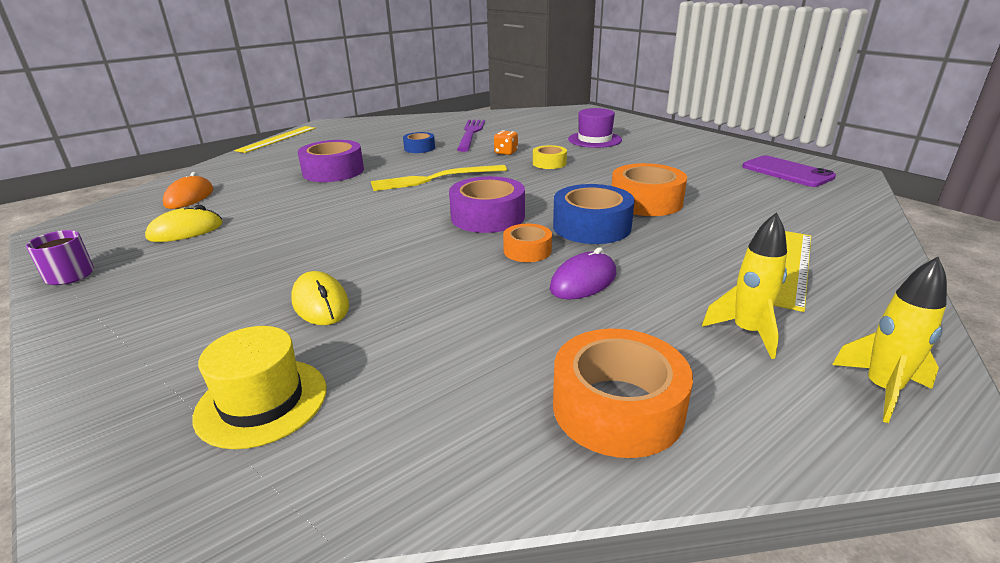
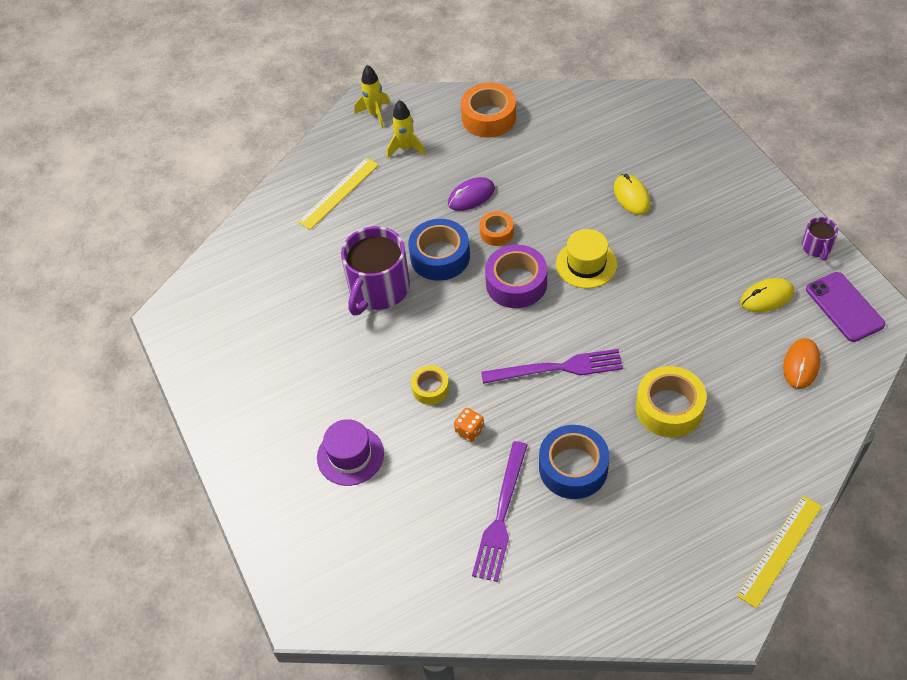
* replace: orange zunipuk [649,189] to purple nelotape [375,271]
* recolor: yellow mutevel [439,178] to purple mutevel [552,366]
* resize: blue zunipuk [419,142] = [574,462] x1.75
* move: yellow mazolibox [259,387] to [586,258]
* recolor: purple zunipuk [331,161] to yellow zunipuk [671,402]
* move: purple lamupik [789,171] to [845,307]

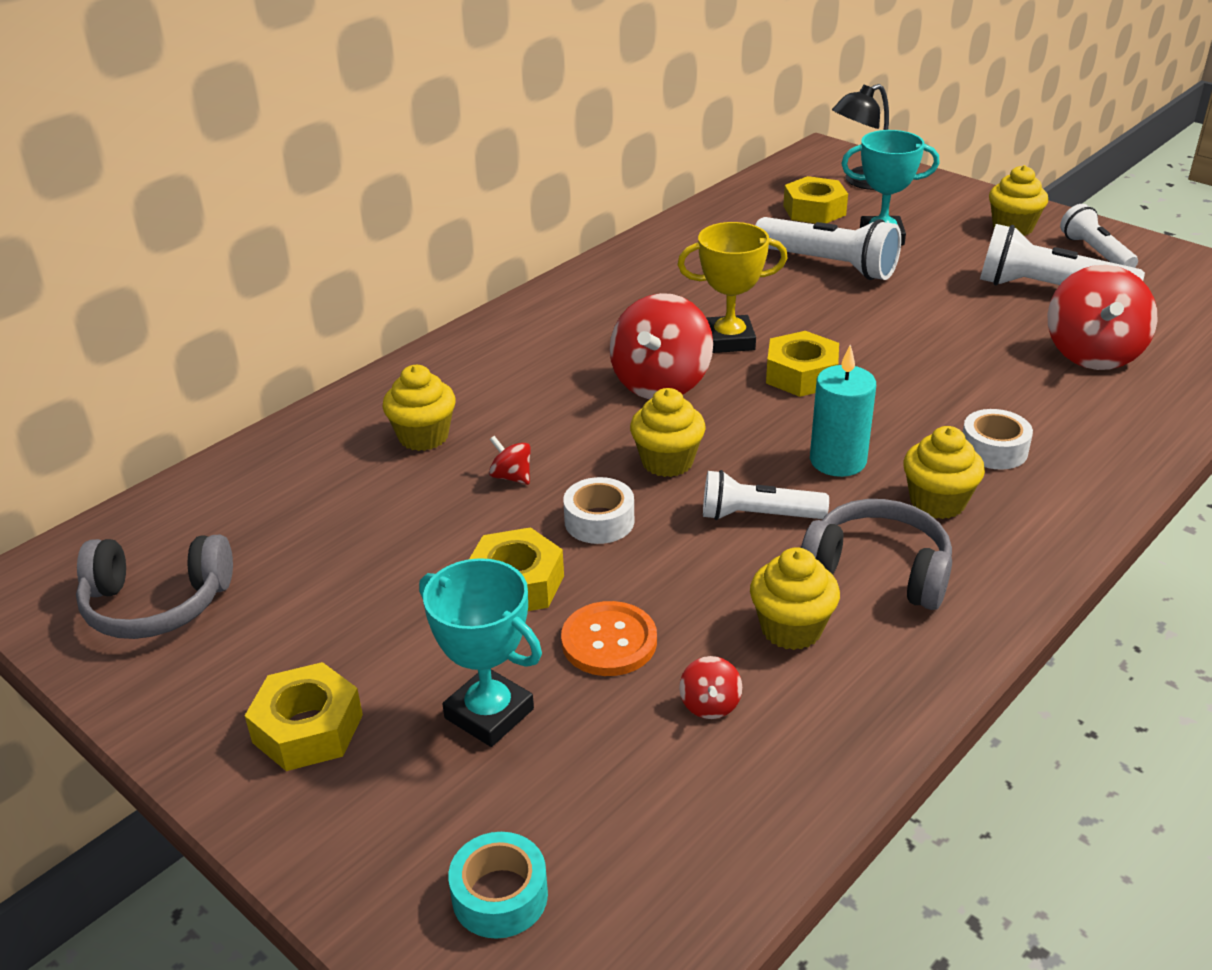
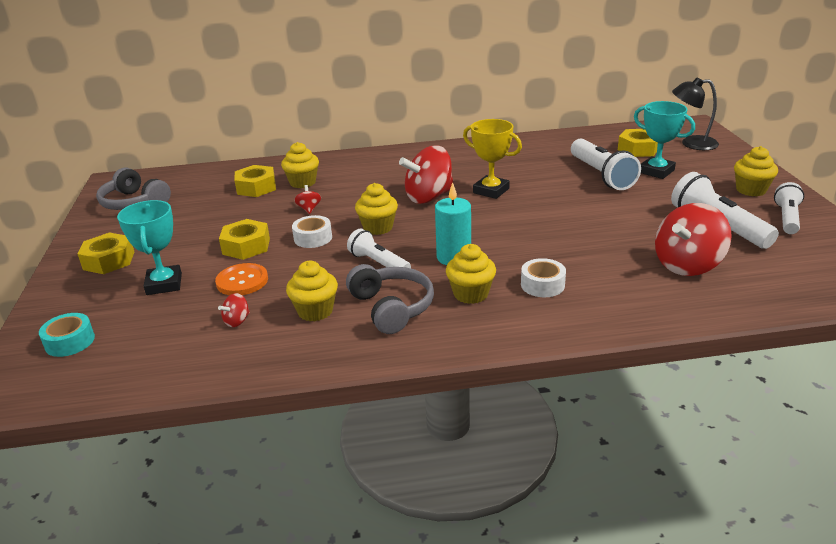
* move: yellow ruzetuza [802,364] to [255,181]

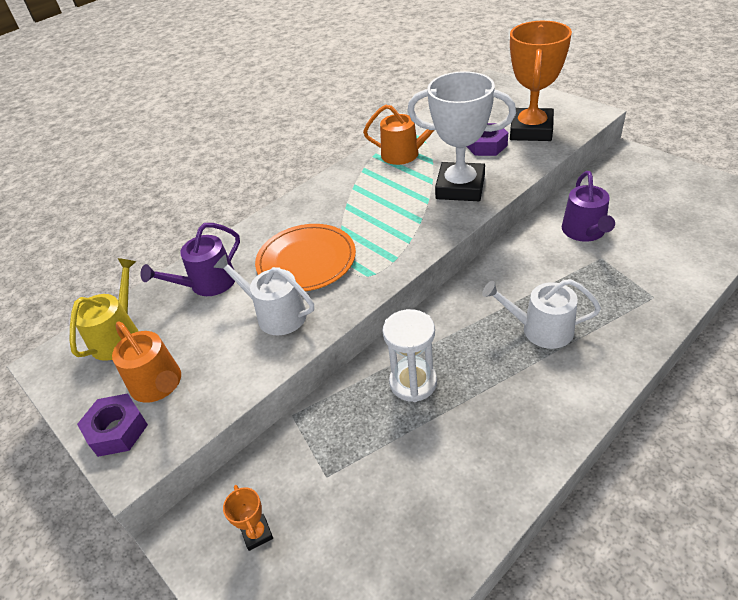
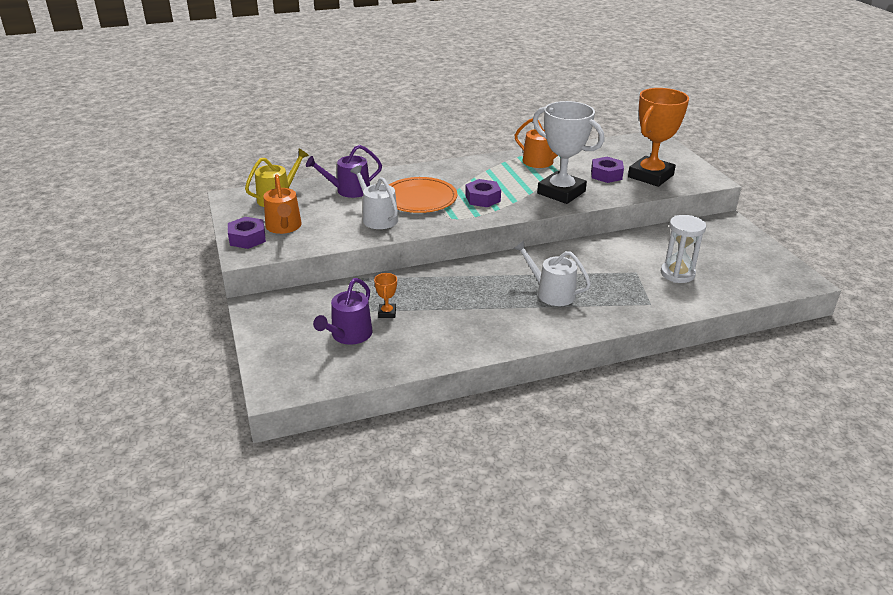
* move: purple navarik [588,206] to [343,311]
* move: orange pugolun [248,518] to [385,295]
* insert: purple ruzetuza [483,193]
* move: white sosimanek [410,355] to [683,249]

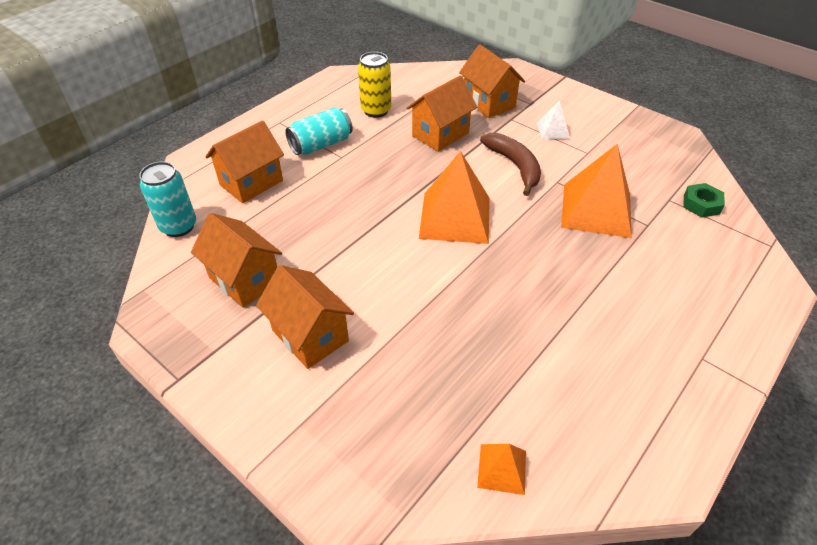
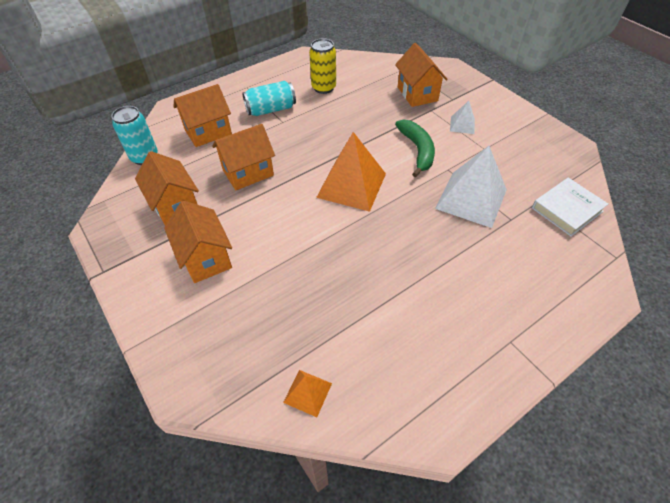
* move: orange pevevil [441,113] to [243,157]
* recolor: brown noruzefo [510,164] to green noruzefo [415,148]
* recolor: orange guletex [596,191] to white guletex [471,187]
* replace: green ruzetuza [704,200] to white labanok [570,207]

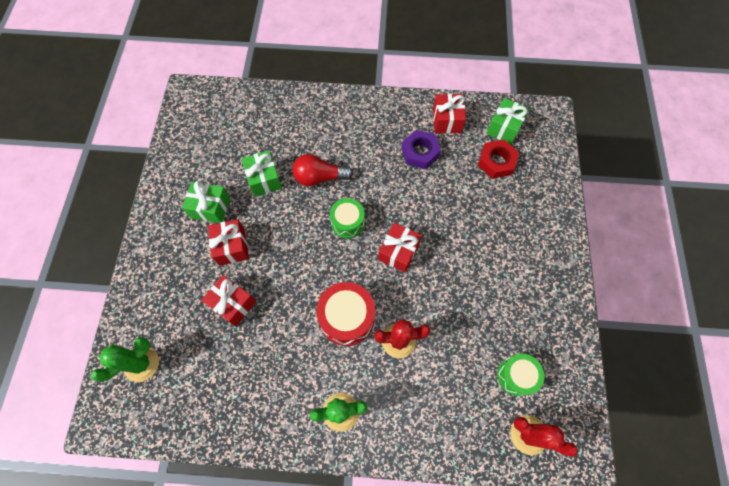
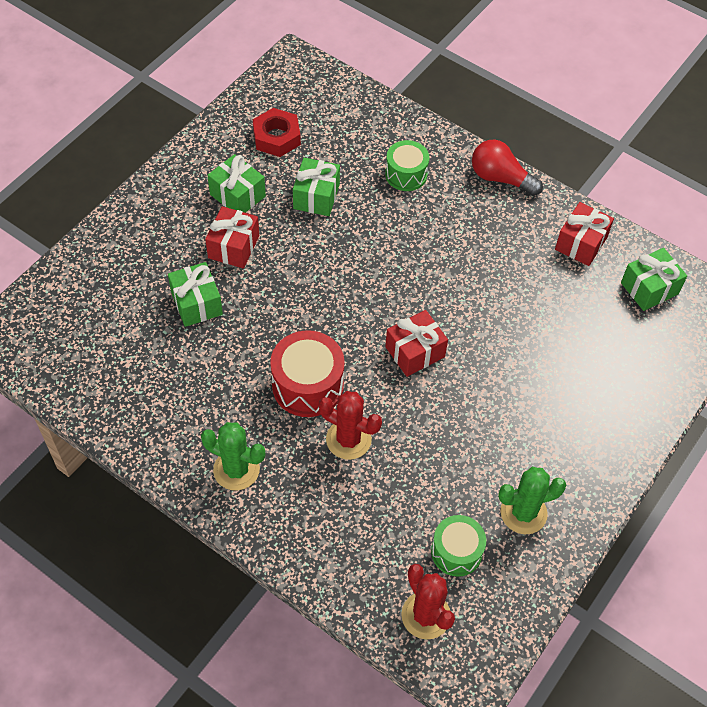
* recolor: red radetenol [229,301] to green radetenol [195,294]
* move: red ruzetuza [498,159] to [277,132]
* move: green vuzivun [347,218] to [407,165]
* move: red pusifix [322,170] to [507,168]
* move: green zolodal [125,359] to [532,500]
* delete: purple ruzetuza [421,149]

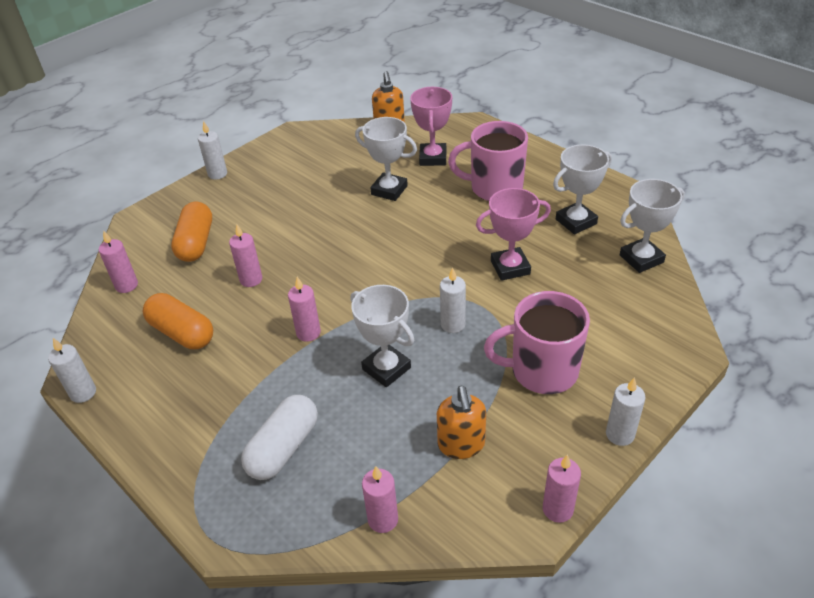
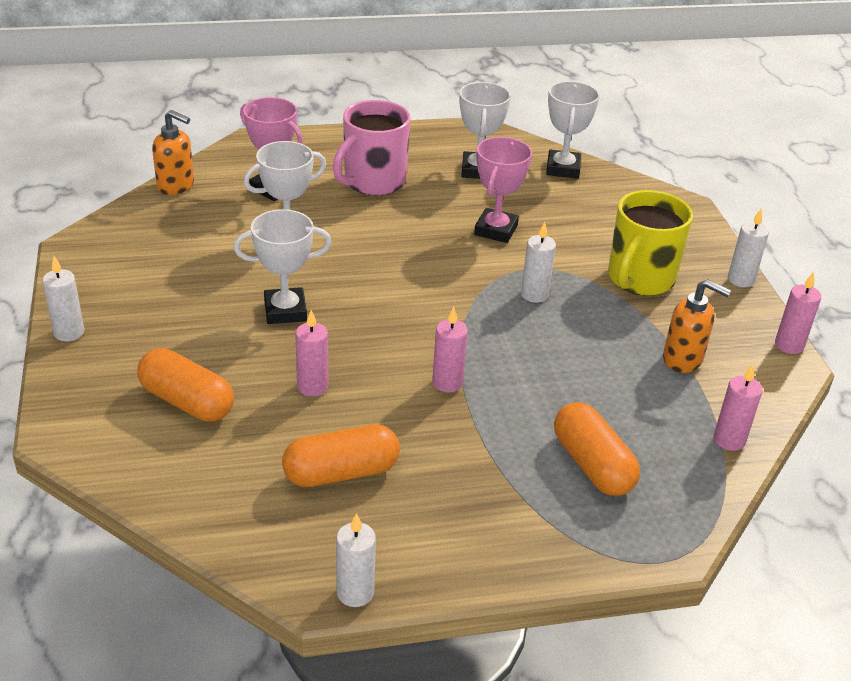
* move: white pugolun [382,336] to [283,266]
* recolor: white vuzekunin [279,437] to orange vuzekunin [597,449]
* recolor: pink nelotape [537,342] to yellow nelotape [650,243]
* delete: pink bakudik [118,261]

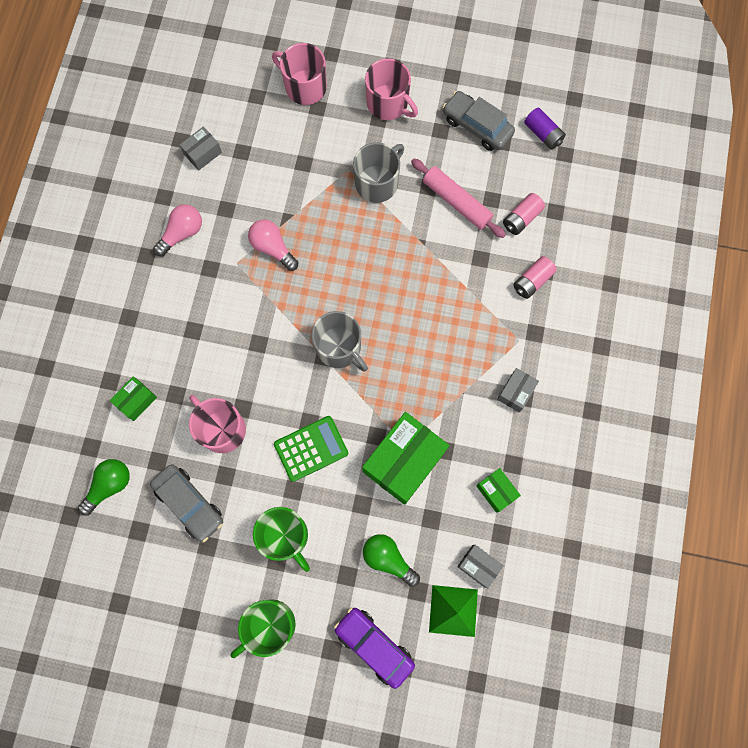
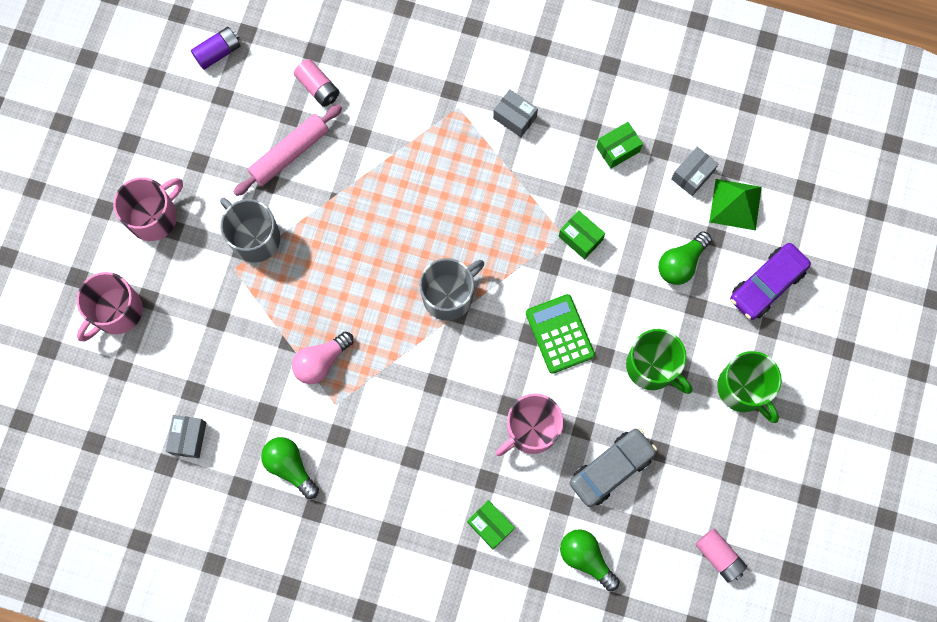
* rotate: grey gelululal [201,149] = [186,437] 45 degrees clockwise
* recolor: pink pusifix [177,230] to green pusifix [290,468]
* resize: green gelululal [405,458] = [582,234] x0.49
* rotate: green nelotape [281,539] = [659,361] 75 degrees clockwise
* move: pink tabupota [535,277] to [721,556]
* delete: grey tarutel [479,121]

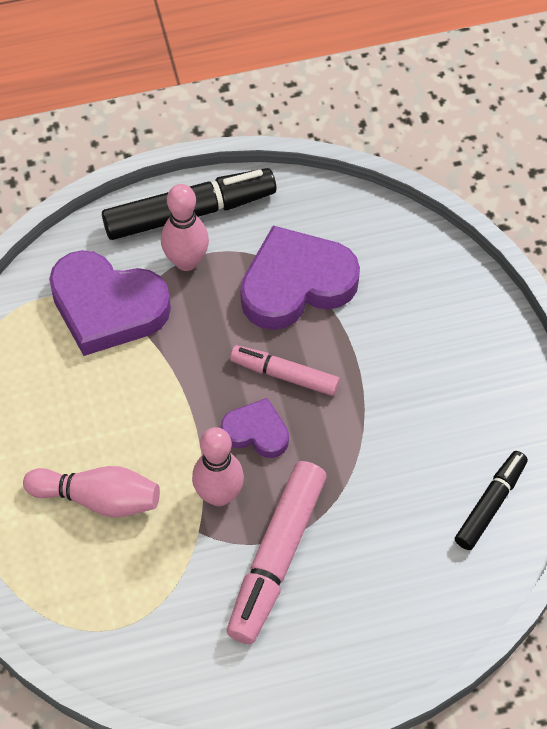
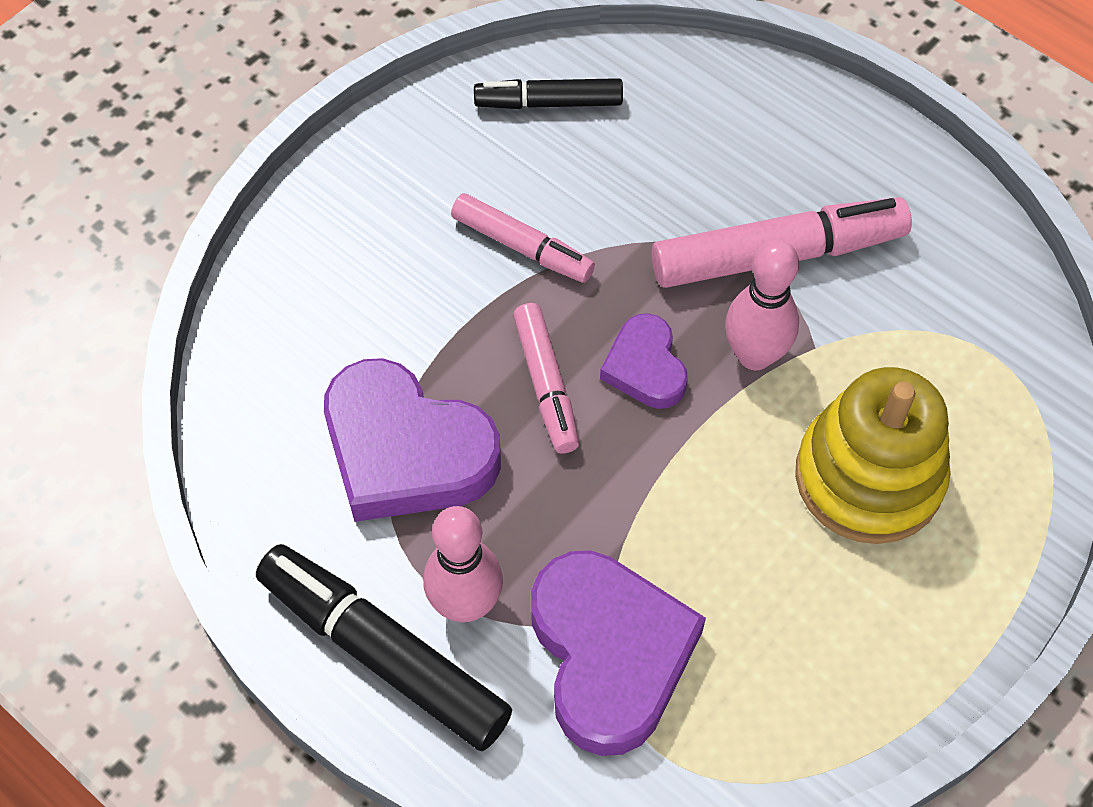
* insert: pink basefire [523,238]
* replace: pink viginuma [91,491] to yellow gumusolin [873,455]

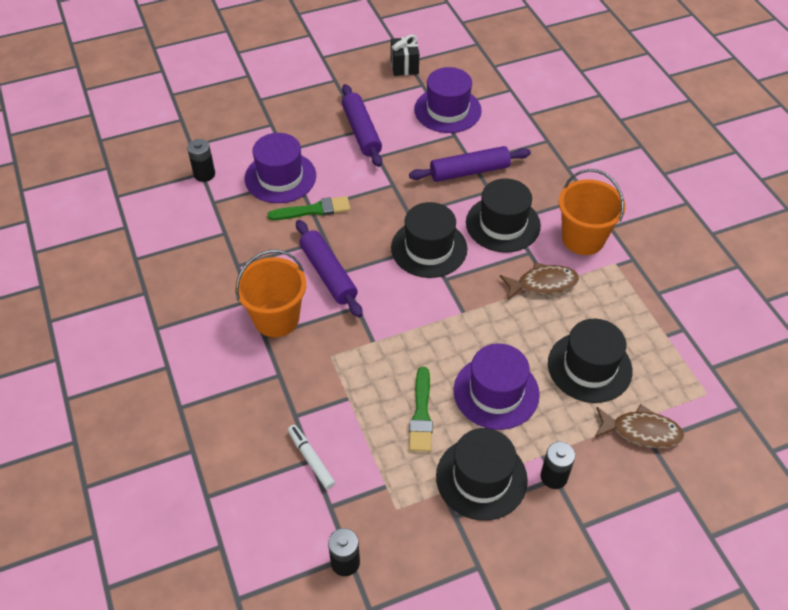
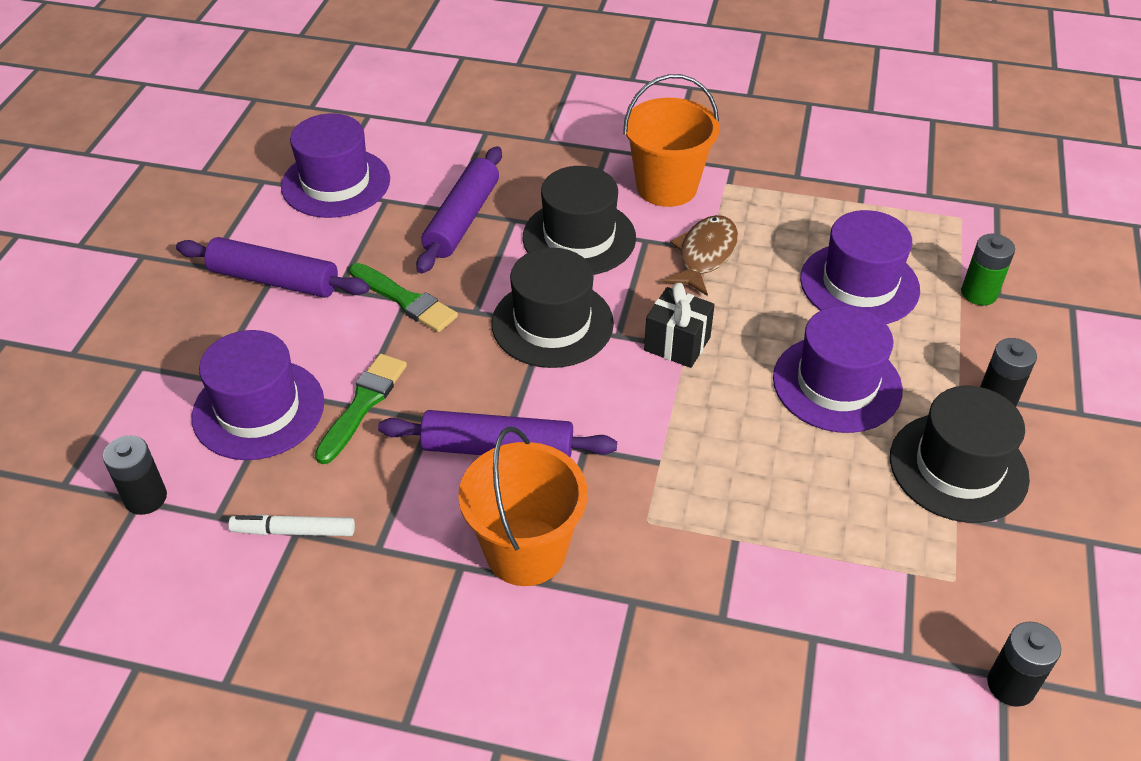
* move: white basefire [311,457] to [291,525]
* move: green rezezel [421,409] to [403,297]
* move: black radetenol [405,55] to [679,325]
* recolor: black mazolibox [590,361] to purple mazolibox [860,267]
* replace: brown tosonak [639,426] to green tabupota [988,269]

